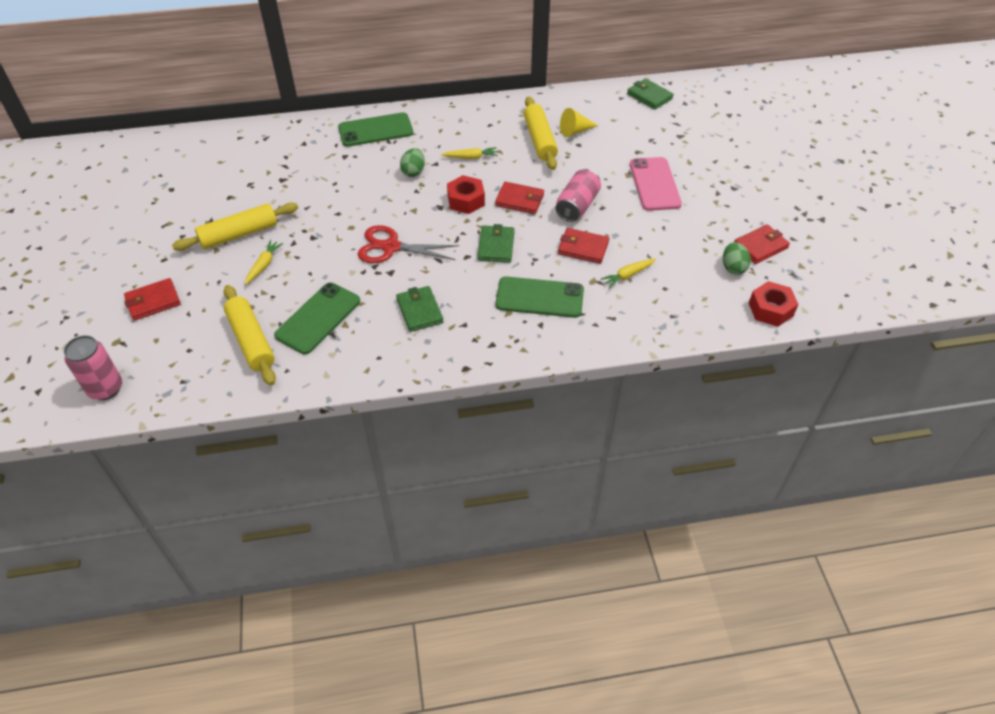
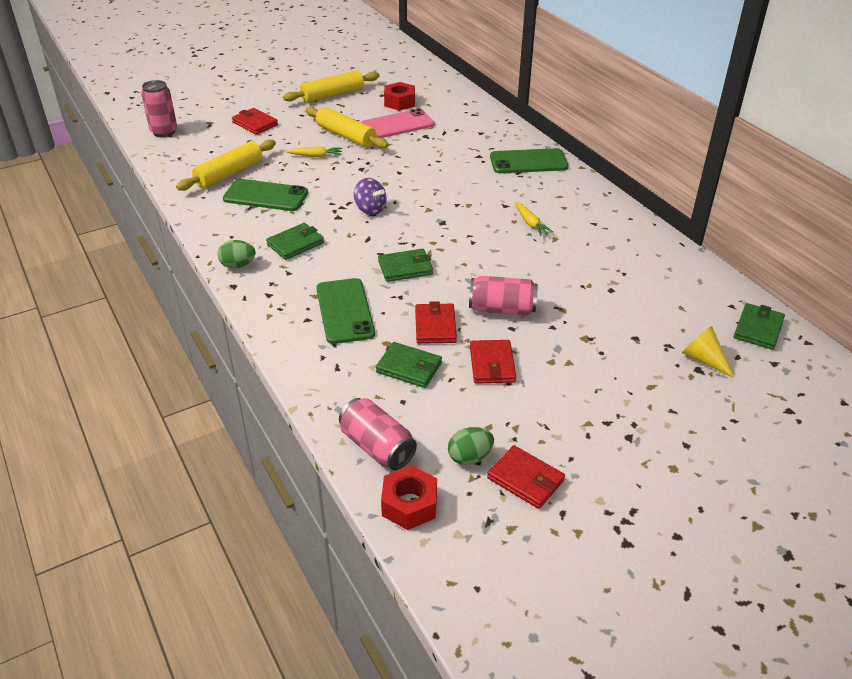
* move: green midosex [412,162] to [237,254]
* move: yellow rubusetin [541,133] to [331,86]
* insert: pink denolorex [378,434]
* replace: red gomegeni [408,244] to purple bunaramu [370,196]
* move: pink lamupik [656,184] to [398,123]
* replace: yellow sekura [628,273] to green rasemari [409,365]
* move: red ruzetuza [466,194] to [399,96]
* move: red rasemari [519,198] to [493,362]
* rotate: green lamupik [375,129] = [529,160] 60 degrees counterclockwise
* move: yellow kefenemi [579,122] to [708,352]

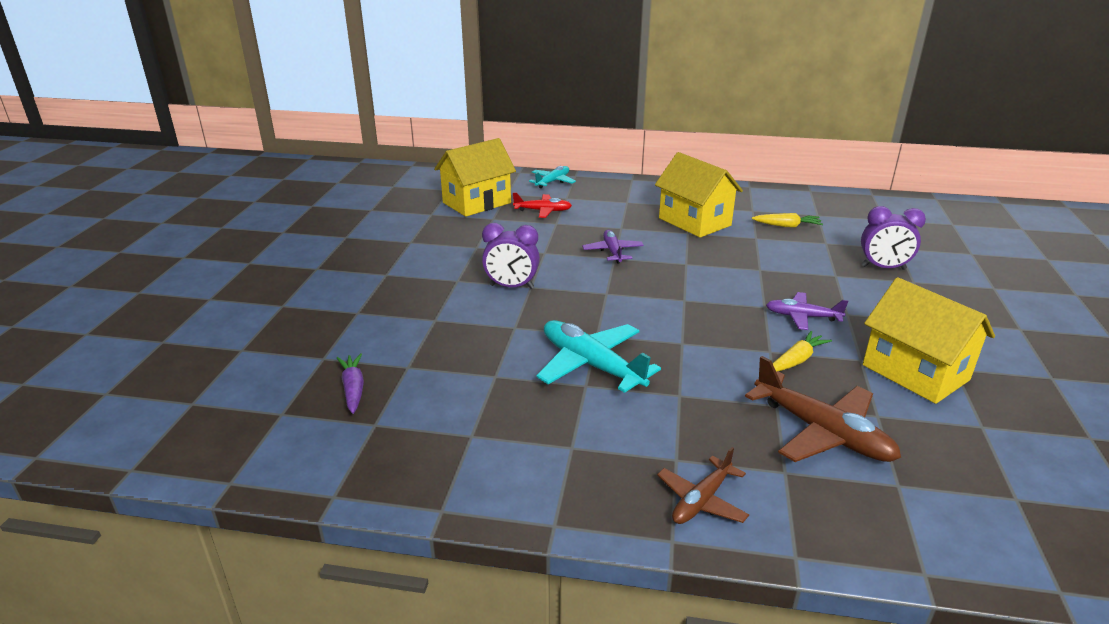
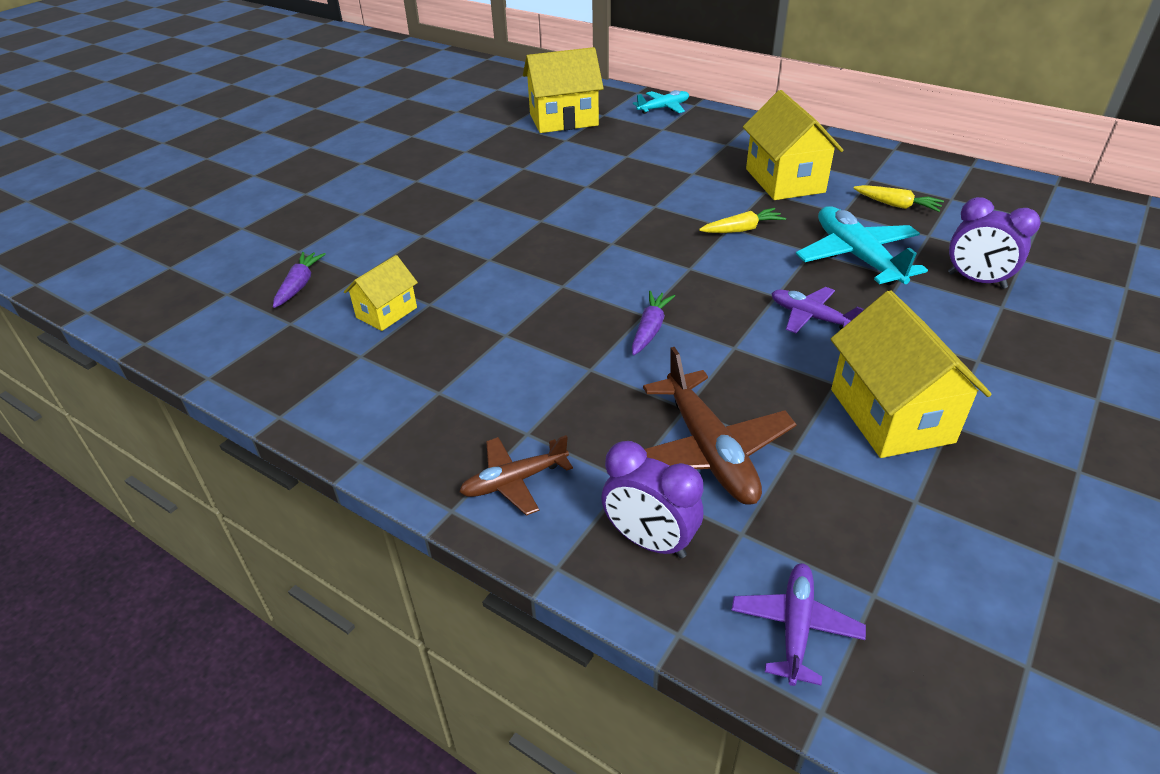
* insert: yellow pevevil [381,293]
* move: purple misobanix [511,256] to [652,499]
* insert: purple sekura [653,323]
* move: yellow sekura [802,351] to [742,220]
* move: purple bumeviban [613,246] to [798,624]
* move: turquoise bumeviban [598,356] to [862,245]
* delete: red bumeviban [542,205]

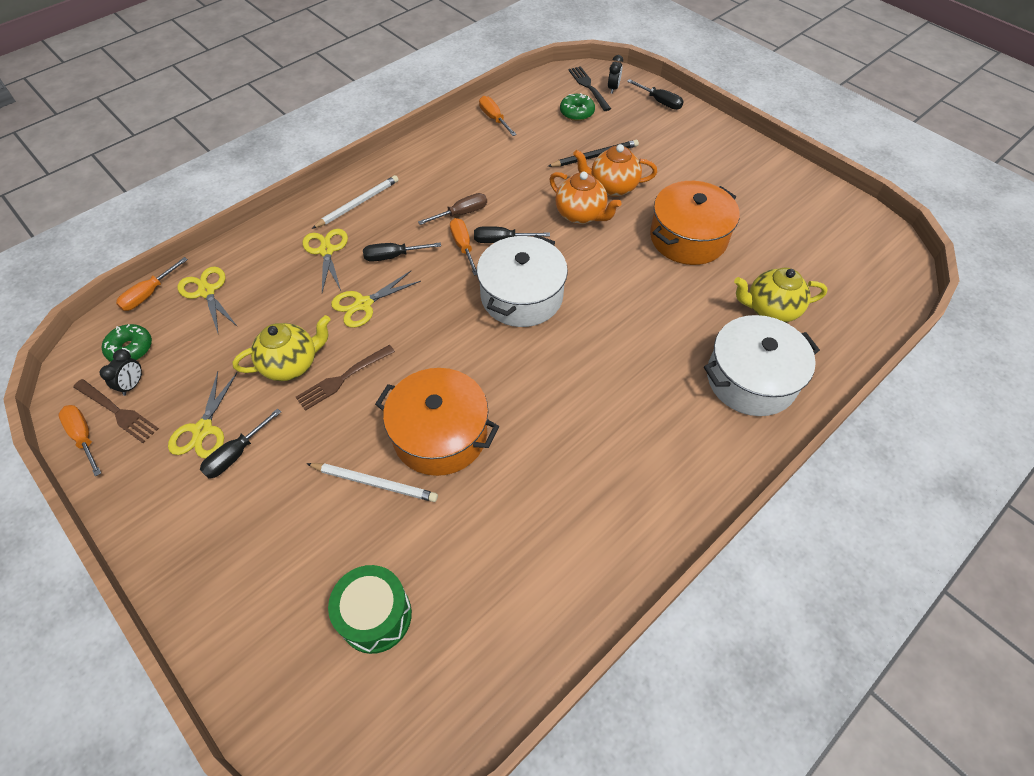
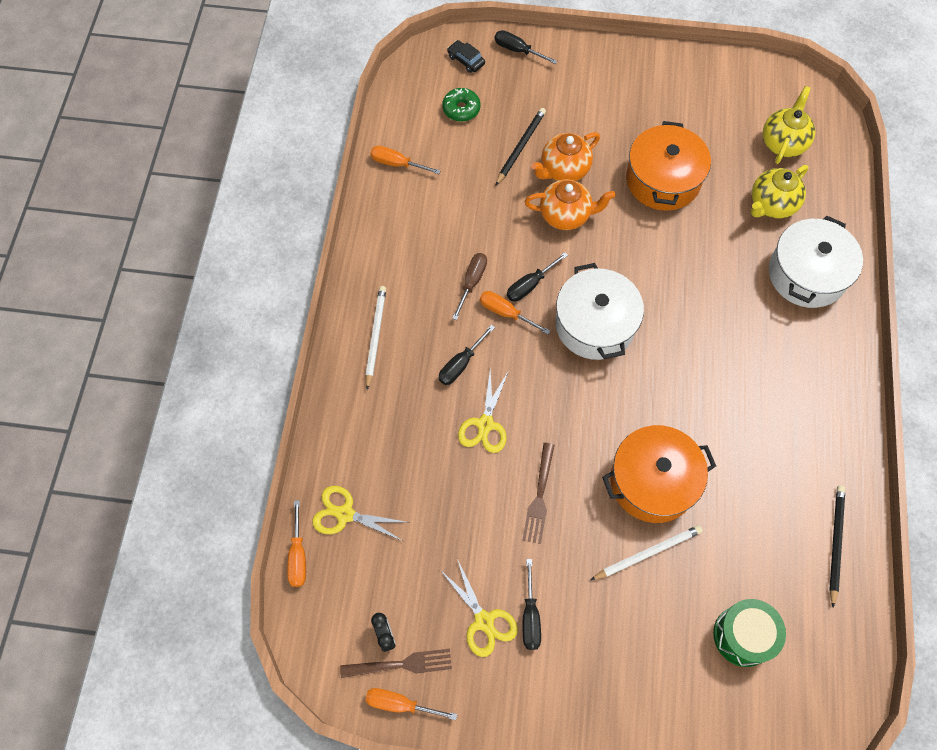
* replace: black misobanix [615,74] to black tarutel [466,56]
* rotate: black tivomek [655,94] = [526,47] 150 degrees counterclockwise
* move: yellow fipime [281,348] to [789,125]
* insert: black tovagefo [837,546]
* delete: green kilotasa [127,343]
* delete: yellow gomegeni [325,260]
* delete: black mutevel [589,88]

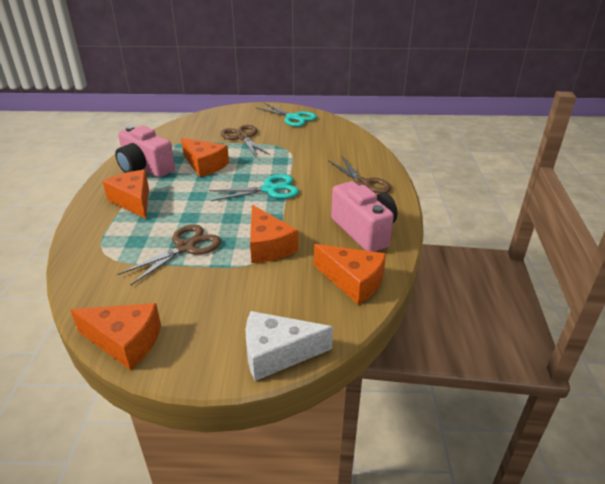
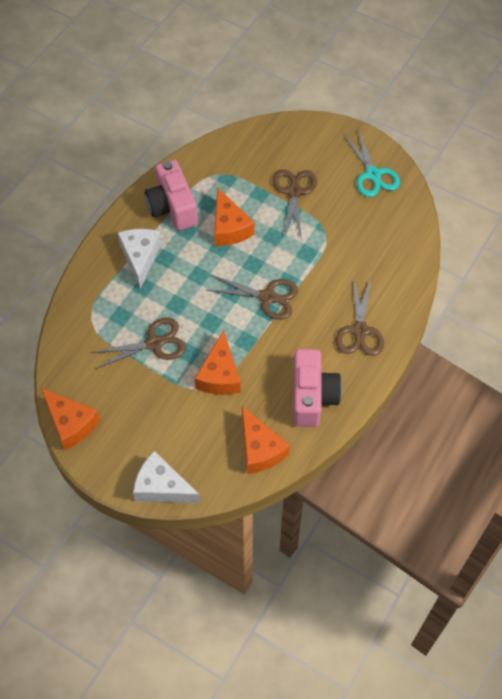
* recolor: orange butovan [126,194] to white butovan [140,259]
* recolor: turquoise gomegeni [254,187] to brown gomegeni [252,297]

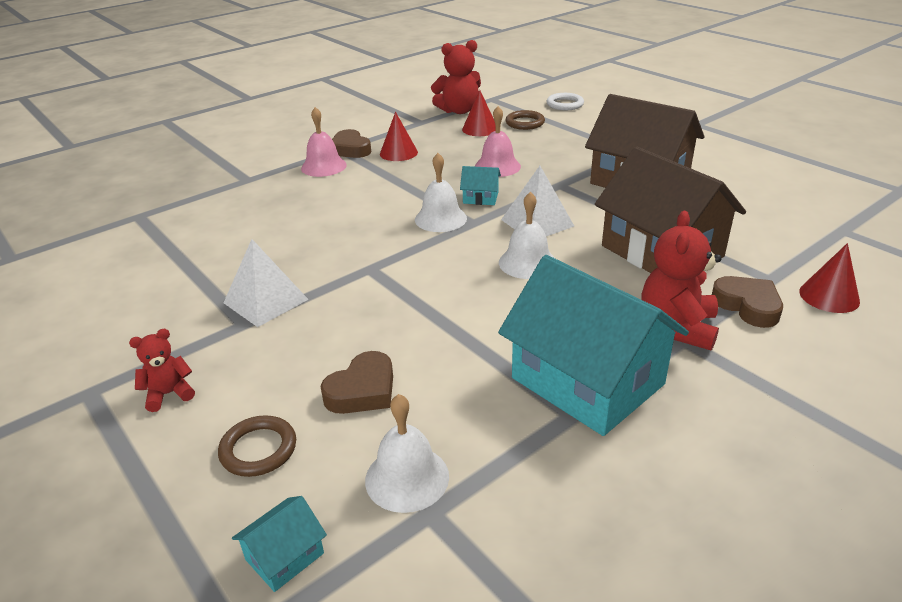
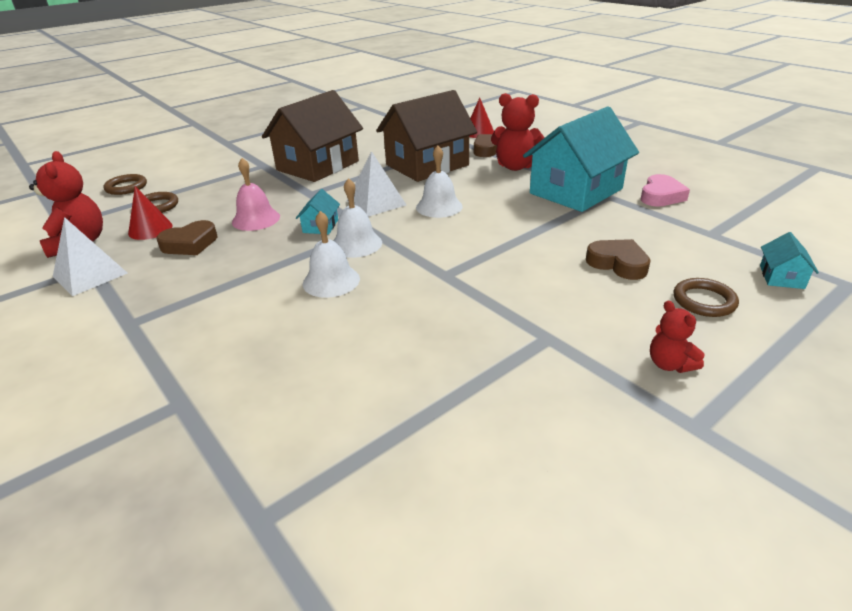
* move: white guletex [266,283] to [90,256]
* recolor: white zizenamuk [565,101] to brown zizenamuk [125,184]
* move: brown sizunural [351,143] to [187,237]
* move: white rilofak [407,453] to [331,254]
* insert: pink sizunural [665,190]
* rotate: turquoise pevevil [279,544] = [789,260] 60 degrees clockwise
* delete: pink rilofak [324,142]
* delete: red kefenemi [399,136]

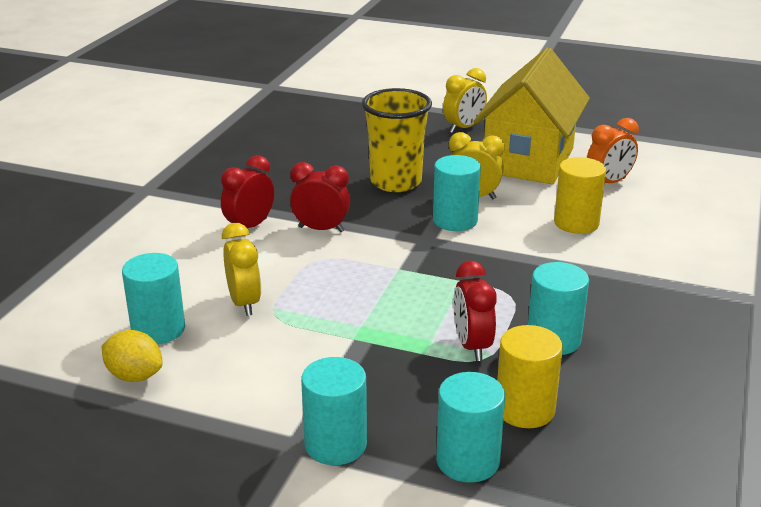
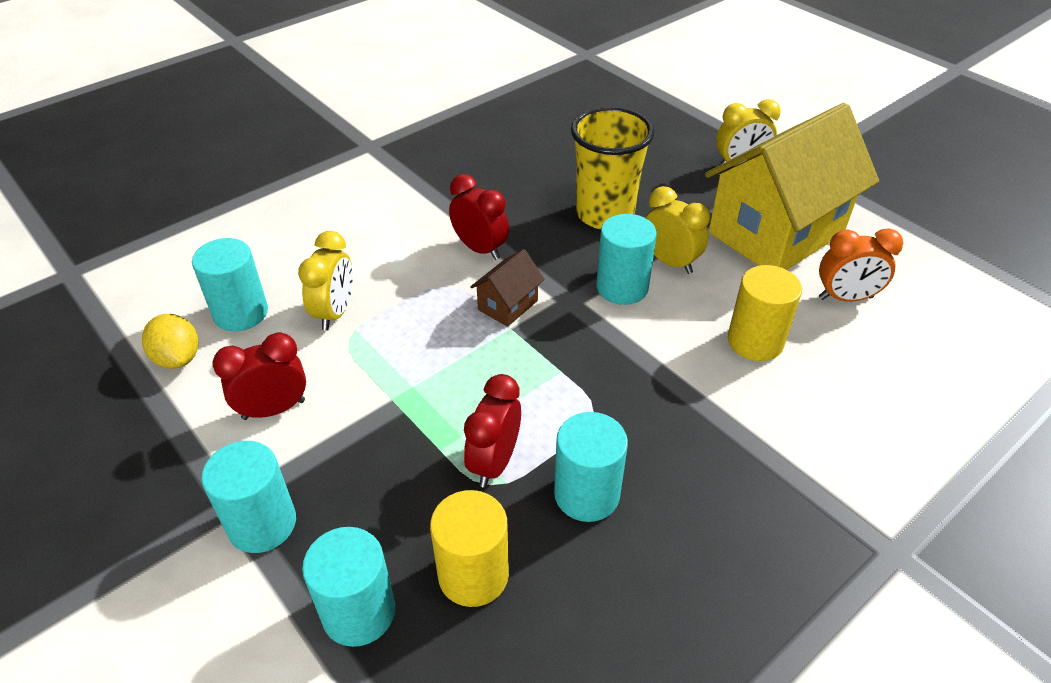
* move: red misobanix [247,191] to [259,376]
* insert: brown pevevil [507,288]

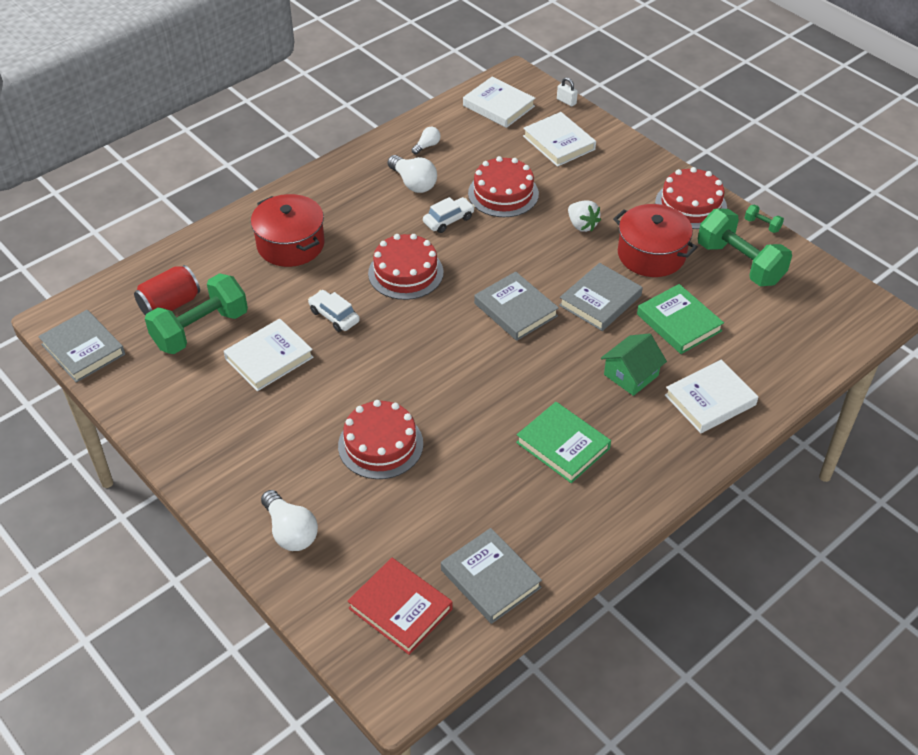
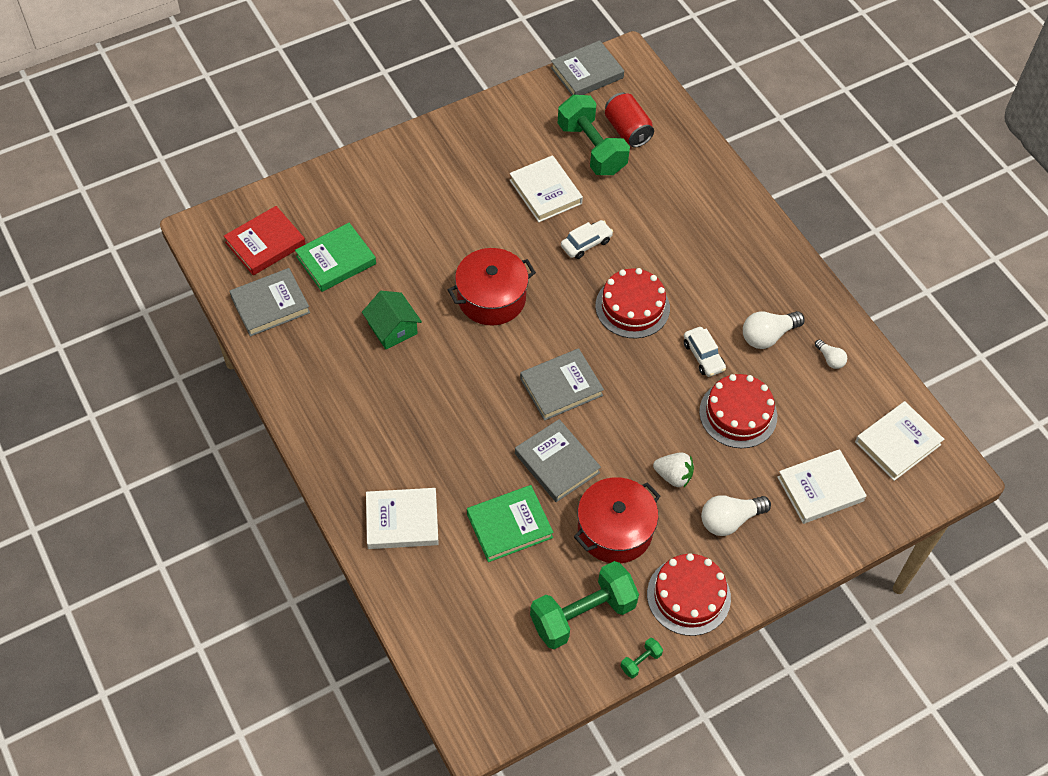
* move: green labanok [563,442] to [335,257]
* move: green pevevil [634,364] to [392,320]
* rotate: white labanok [712,396] = [402,518] 75 degrees counterclockwise
* move: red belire [288,230] to [492,286]
* rotate: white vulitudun [584,216] = [673,469] 135 degrees counterclockwise
* move: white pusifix [289,520] to [736,515]
* delete: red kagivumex [380,439]
* delete: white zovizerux [567,92]

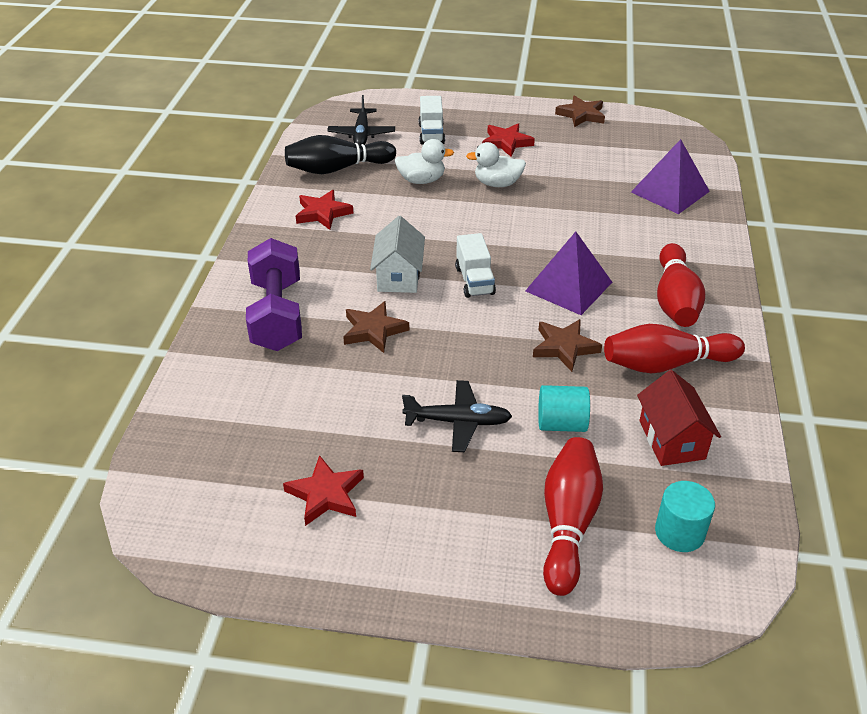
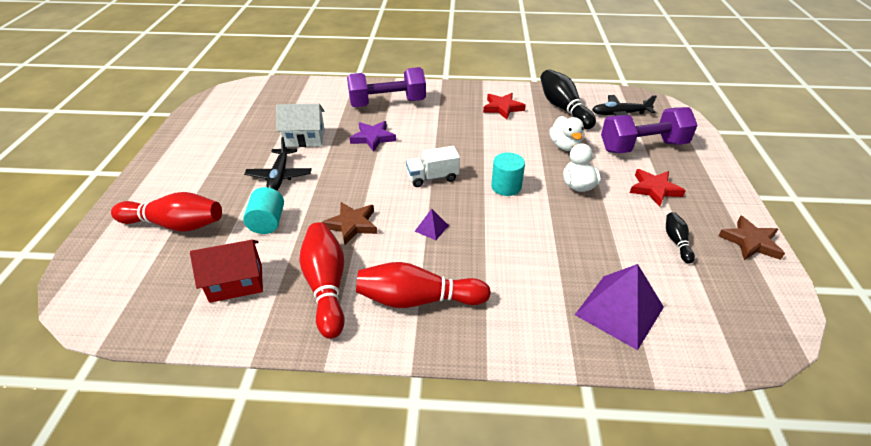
* move: white pevevil [397,254] to [300,125]
* recolor: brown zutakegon [376,327] to purple zutakegon [373,136]
* resize: purple guletex [568,273] = [432,224] x0.45
* move: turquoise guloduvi [685,516] to [508,174]
* replace: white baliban [432,120] to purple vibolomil [649,130]
* insert: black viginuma [680,238]
* delete: red zutakegon [323,490]

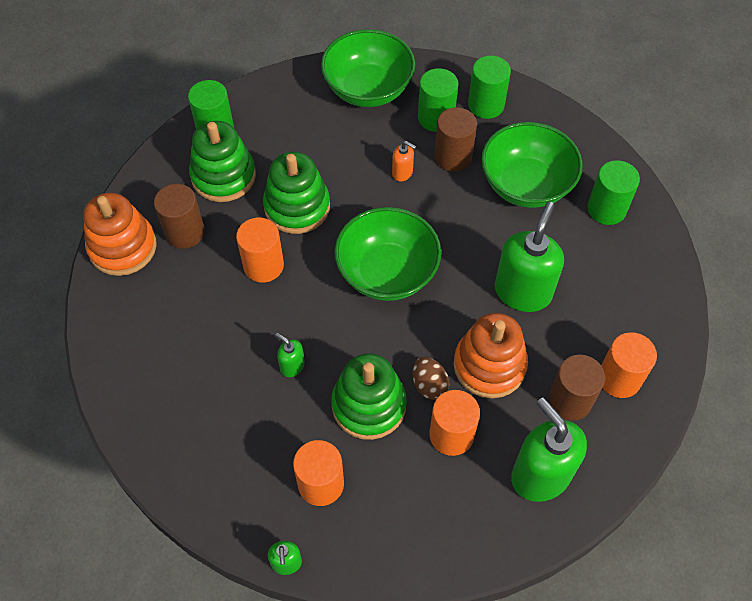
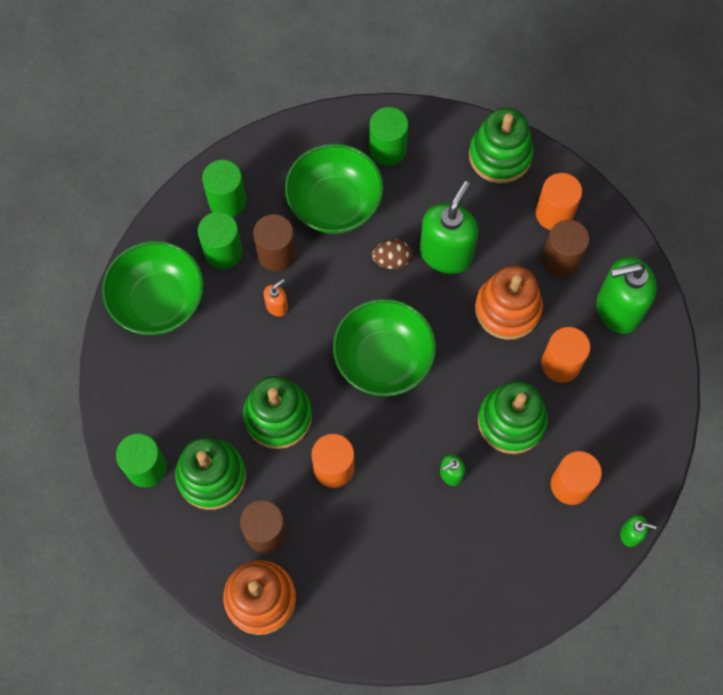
* move: brown midosex [431,378] to [392,254]
* rotate: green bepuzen [529,256] = [449,227] 75 degrees clockwise
* insert: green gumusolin [501,145]

